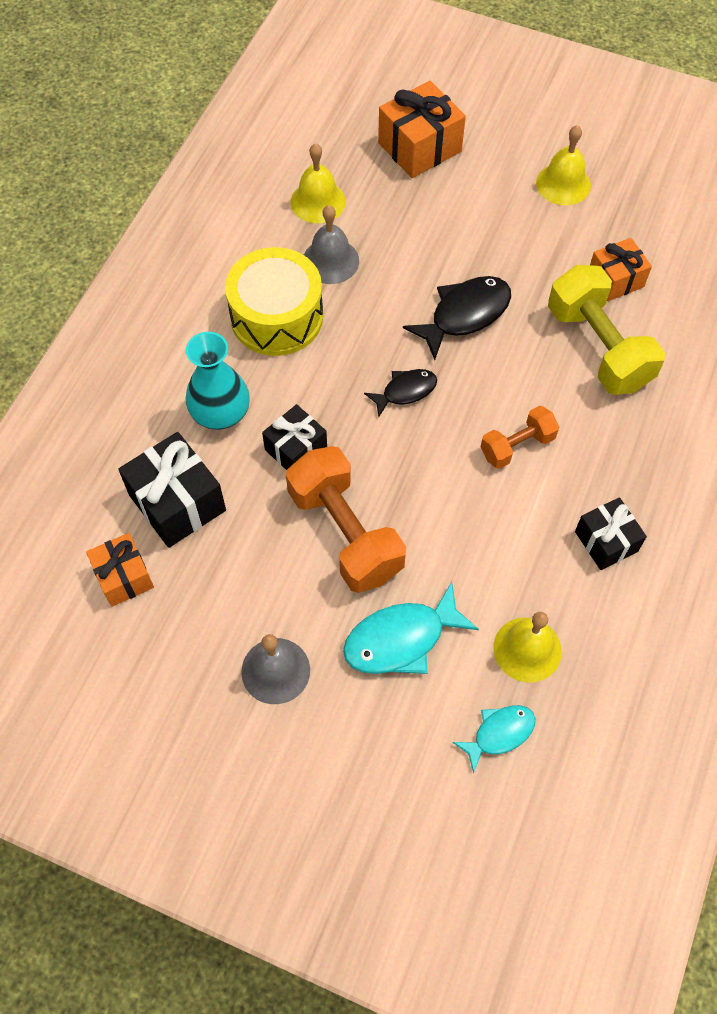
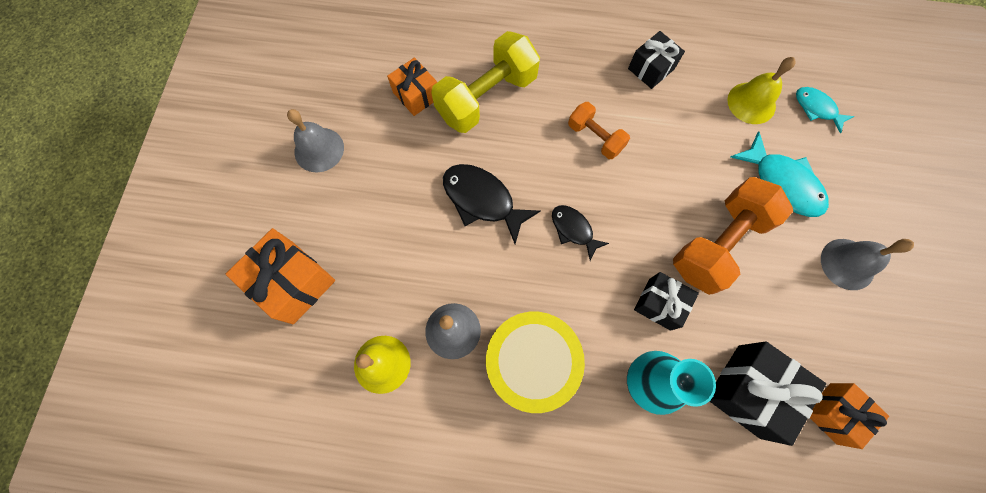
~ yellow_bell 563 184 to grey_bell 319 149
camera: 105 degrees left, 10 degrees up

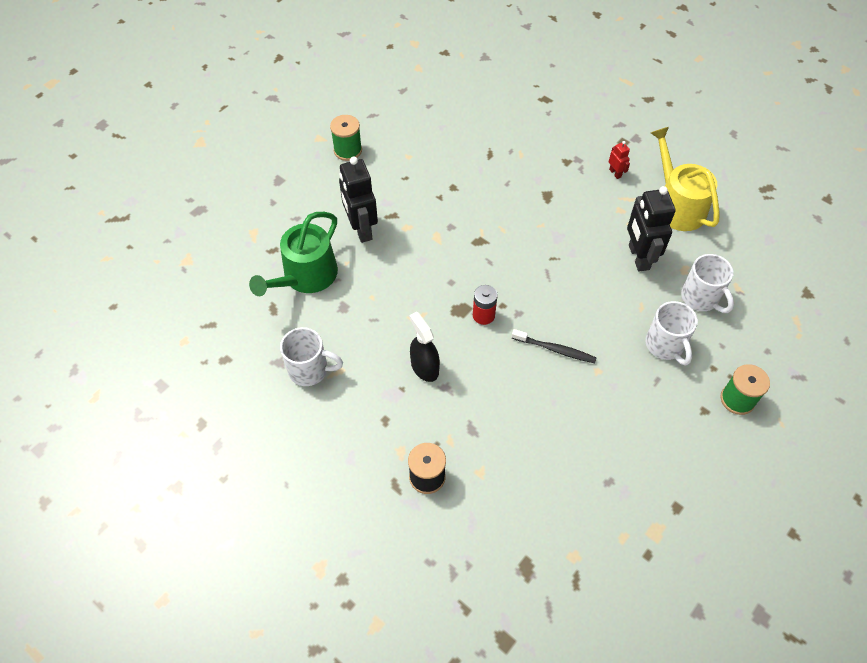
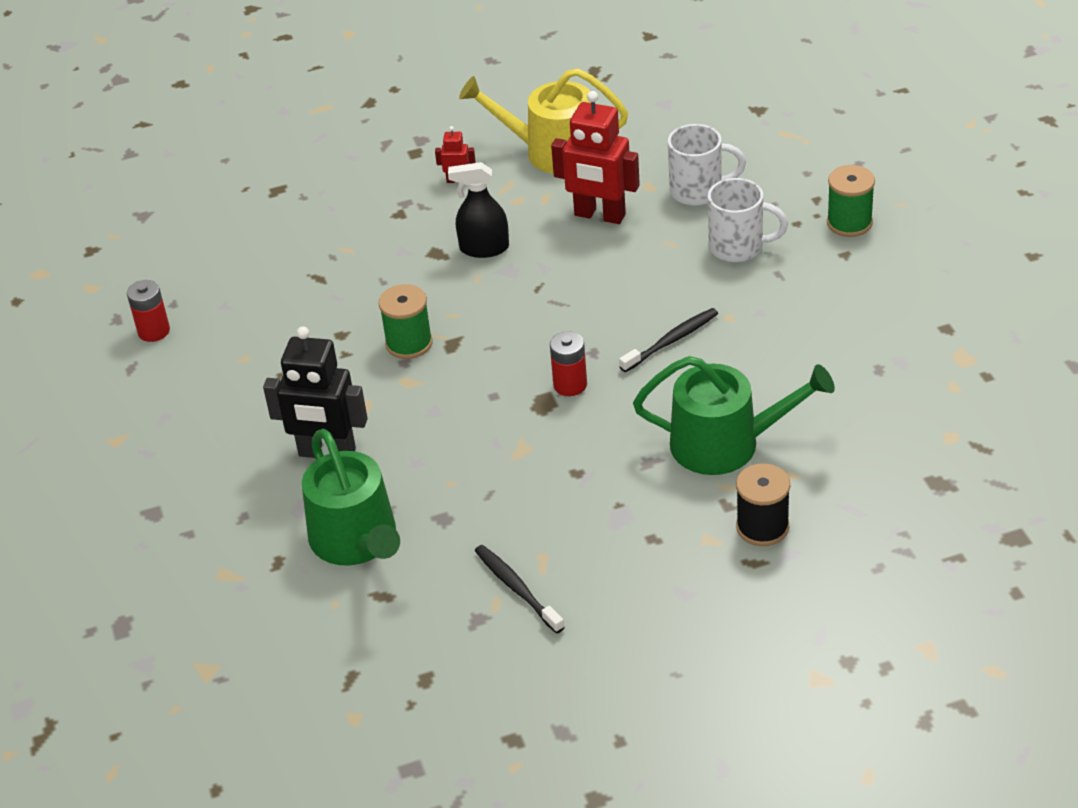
+ red_battery 154 331
+ green_watering_can 726 444
~ green_spool 348 150 to 409 343
~ black_spray_bottle 424 367 to 484 248
~ white_mug 310 370 to black_toothbrush 517 589
~ black_robot 638 257 to red_robot 599 215
camera: 55 degrees left, 15 degrees down

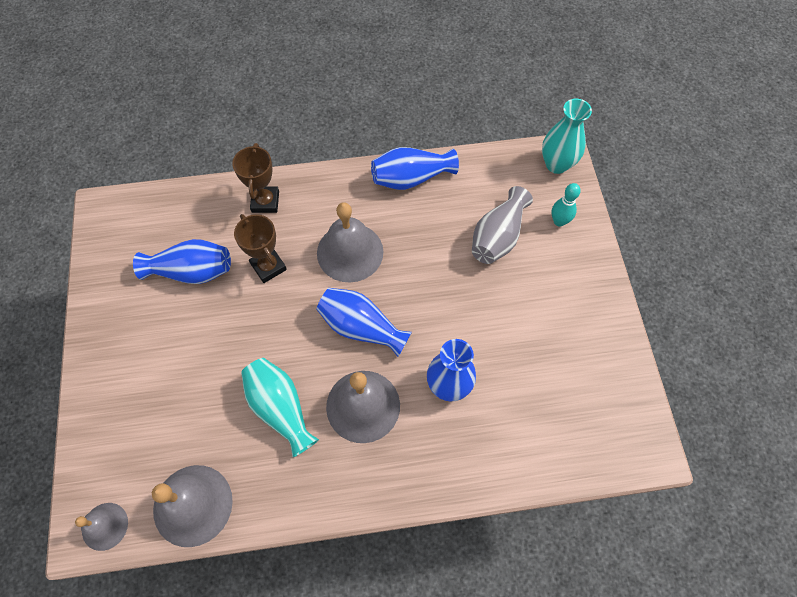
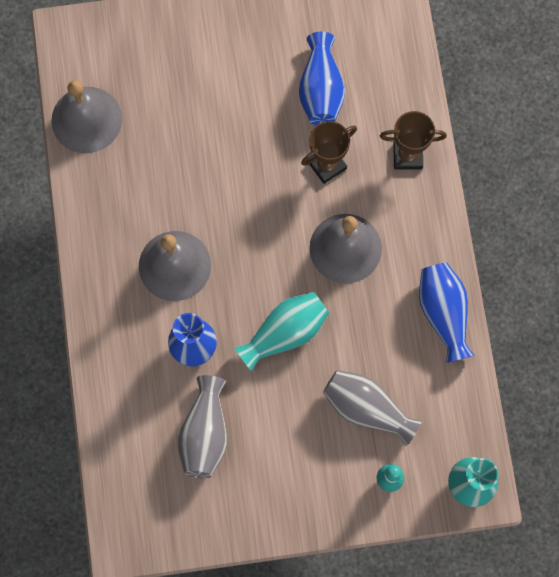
- grey_bell 105 526
- blue_vase 361 327
+ grey_vase 205 433
~ turquoise_vase 280 408 to 285 333
camera: 90 degrees right, 10 degrees up

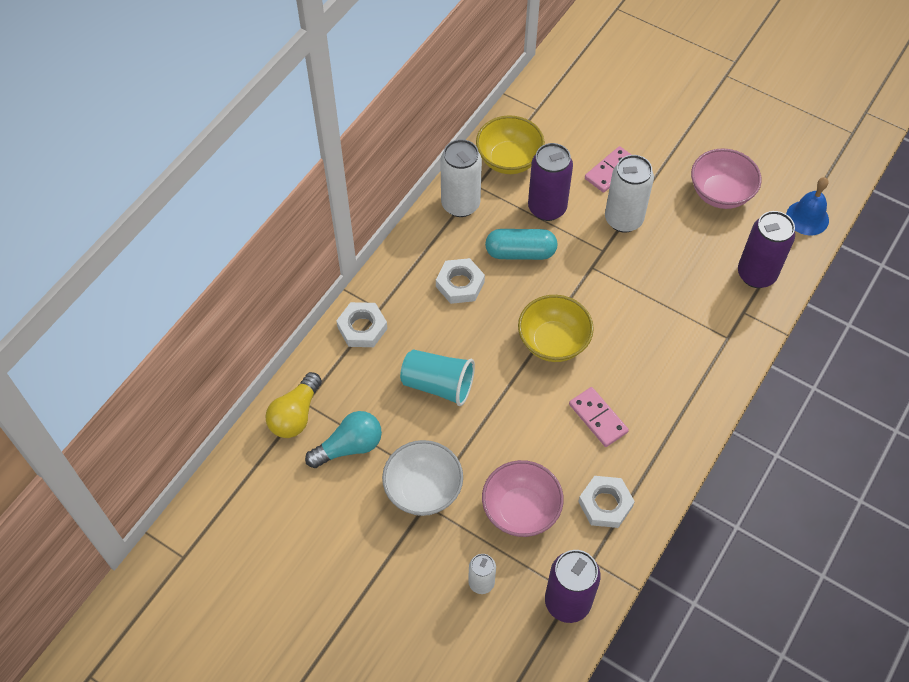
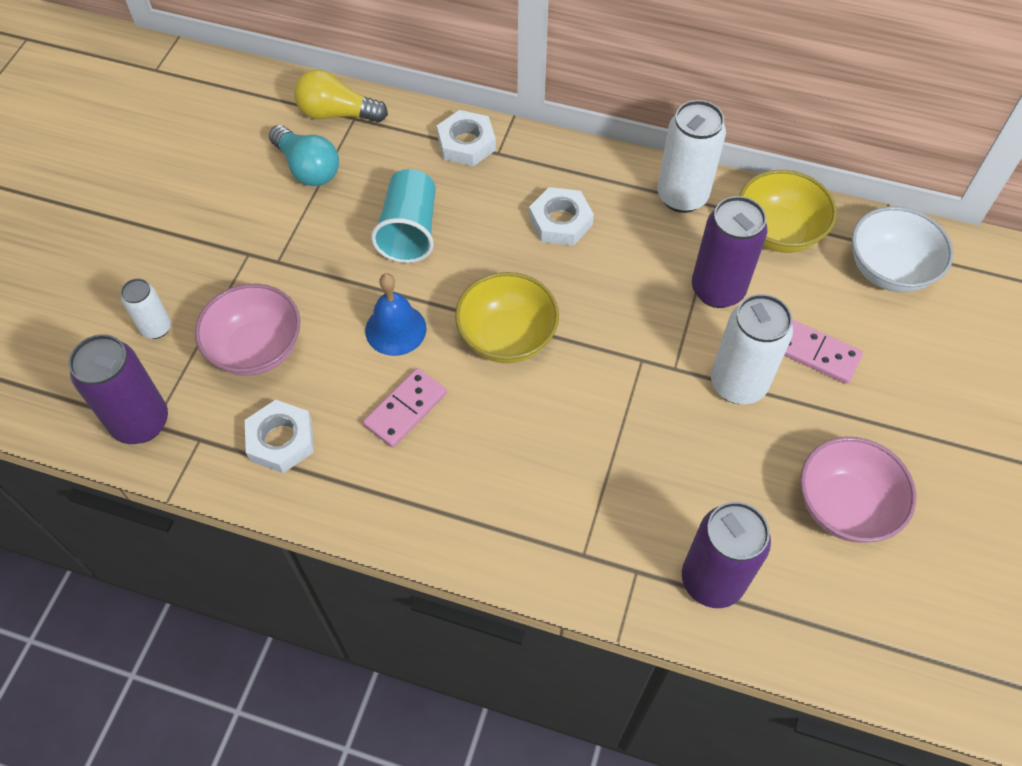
- turquoise_capsule 520 252
~ white_bowl 423 490 to 889 270
~ blue_bell 807 218 to 395 329
camera: 75 degrees right, 0 degrees up

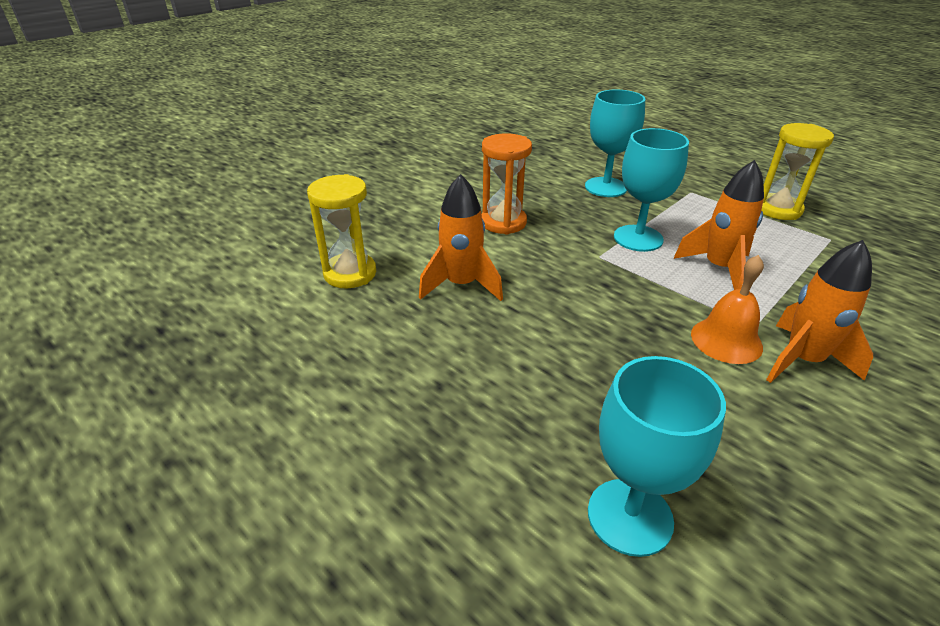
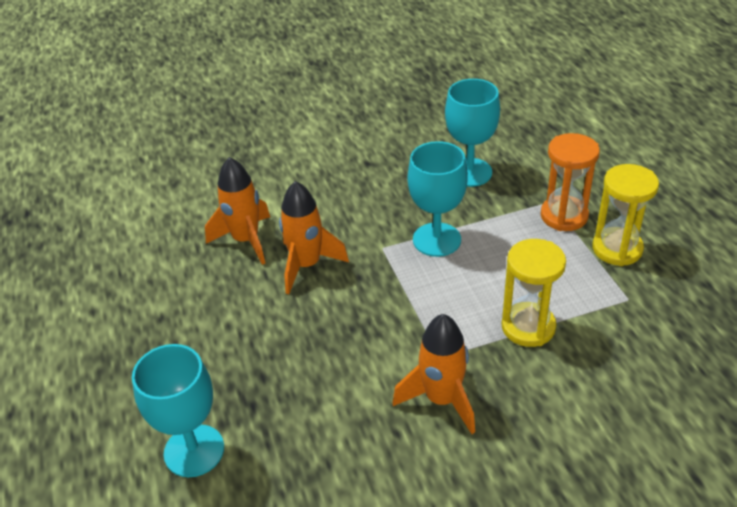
- orange_bell 726 340
~ yellow_hourglass 350 273 to 528 327
~ orange_hourglass 503 222 to 564 216
~ orange_rocket 719 268 to 307 265
camera: 30 degrees right, 5 degrees up

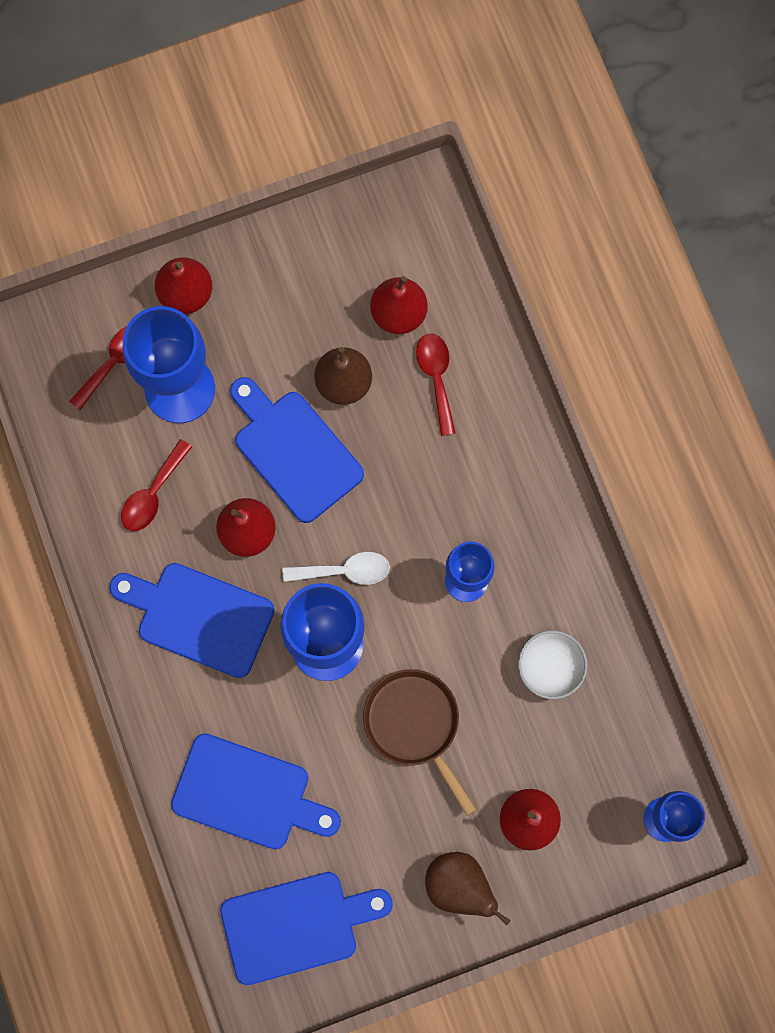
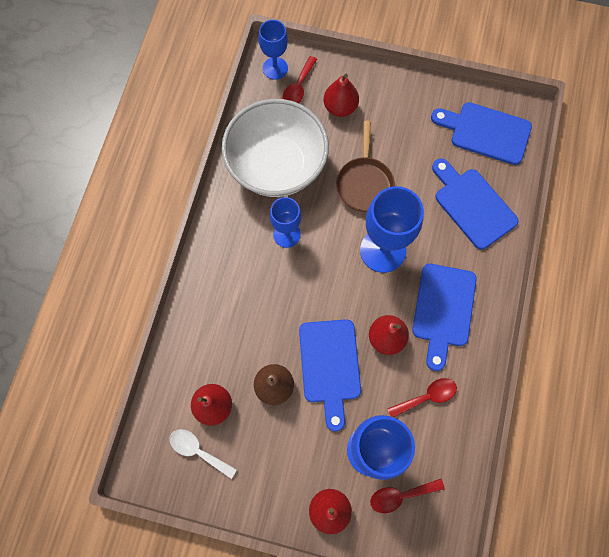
- brown_pear 459 886
~ white_spoon 344 571 to 198 451
~ red_spoon 436 378 to 298 87
~ blue_cutting_board 198 617 = 443 310 45 degrees clockwise
~ white_bowl 550 668 = 277 166 x2.43
camera: 145 degrees left, 5 degrees down

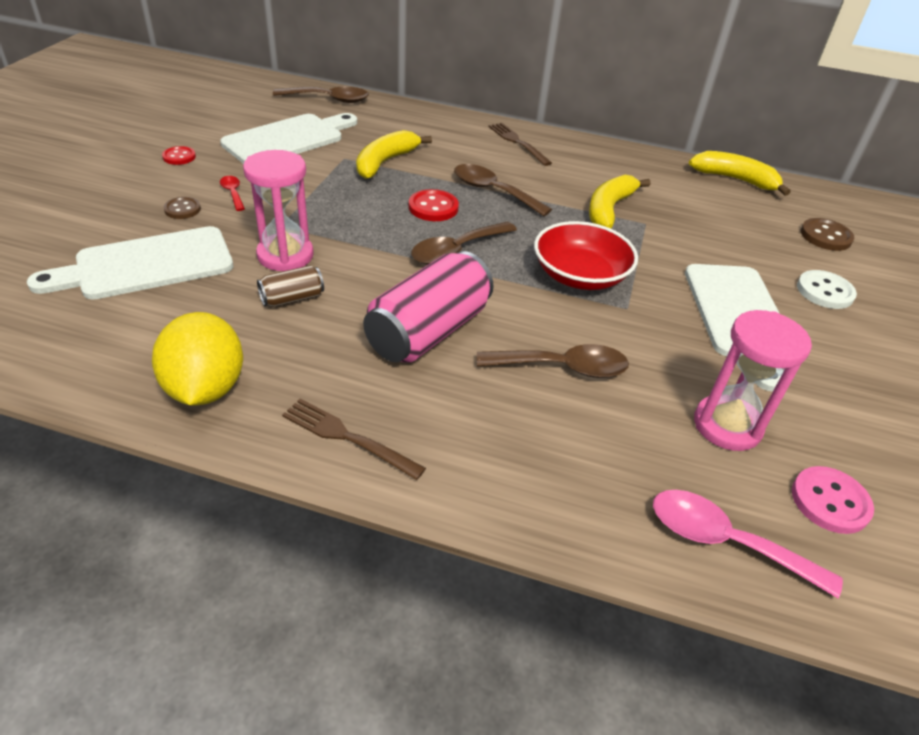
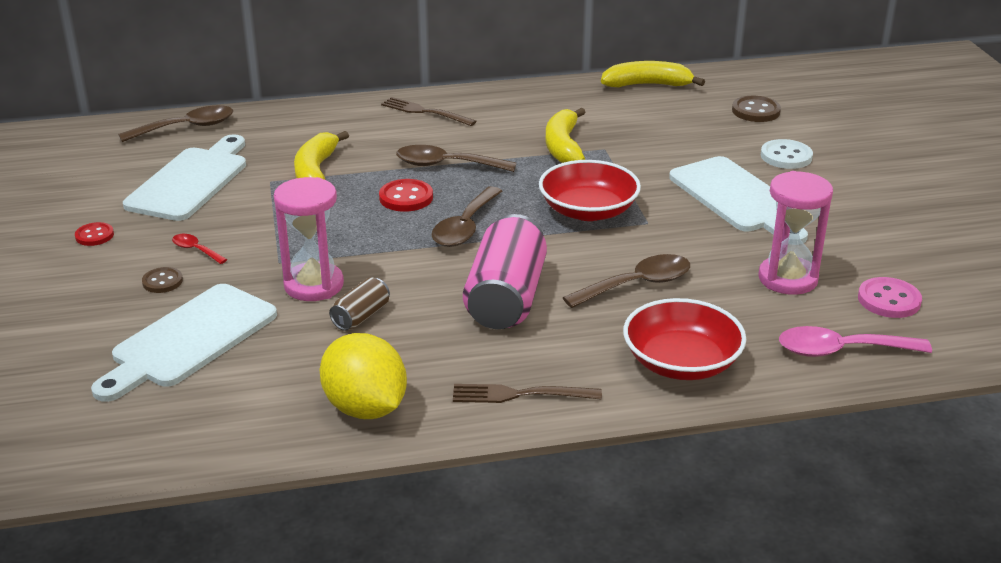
+ red_bowl 681 362
camera: 25 degrees left, 10 degrees down

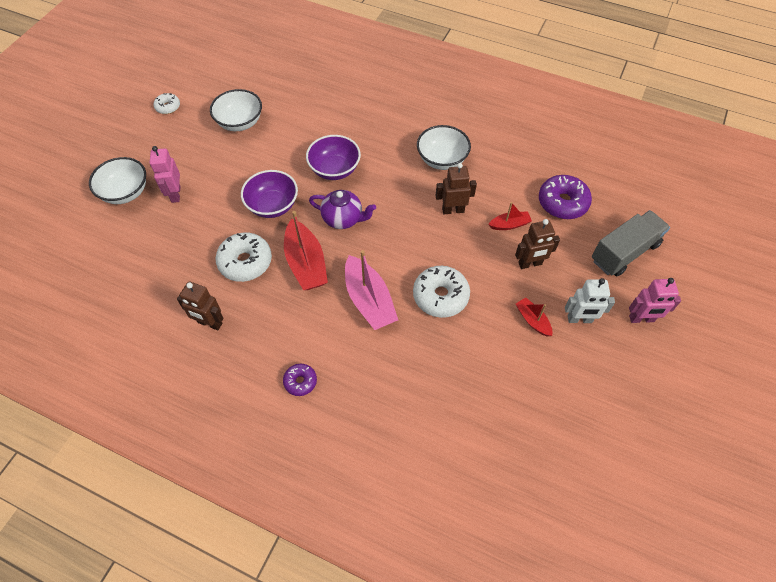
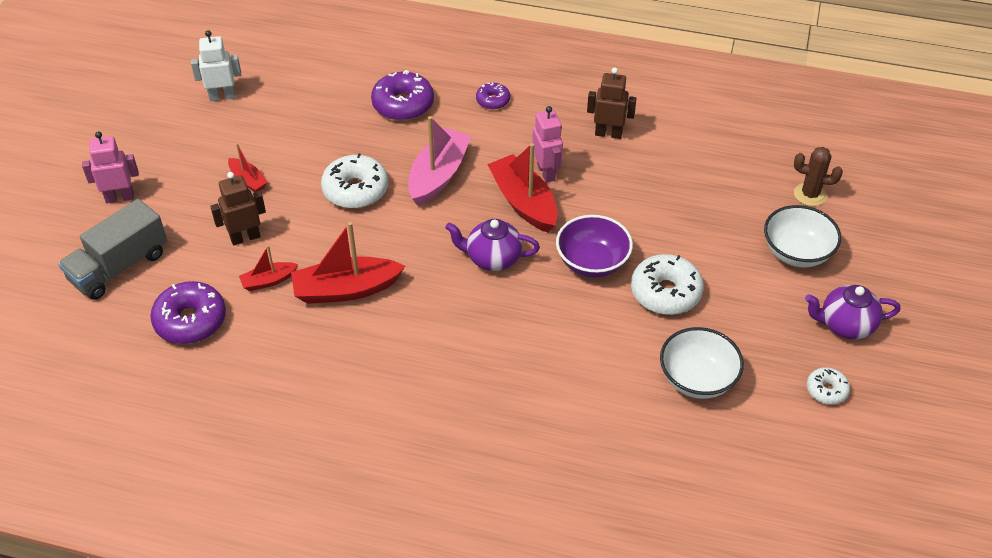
- purple_bowl 334 169
- white_bowl 442 159
+ purple_donut 403 104
+ brown_cactus 810 194
+ purple_teapot 845 325
~ pink_robot 175 194 to 546 172
~ white_donut 245 262 to 665 292
~ white_robot 579 319 to 222 96
~ brown_robot 453 210 to red_boat 346 290
~ pink_boat 369 300 = 438 175 60 degrees clockwise
camera: 170 degrees right, 10 degrees down

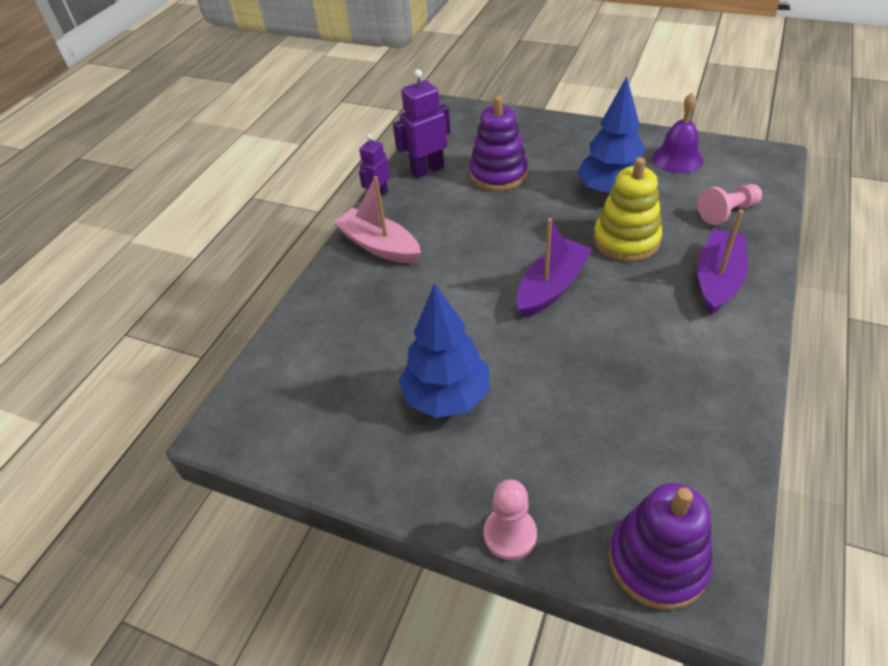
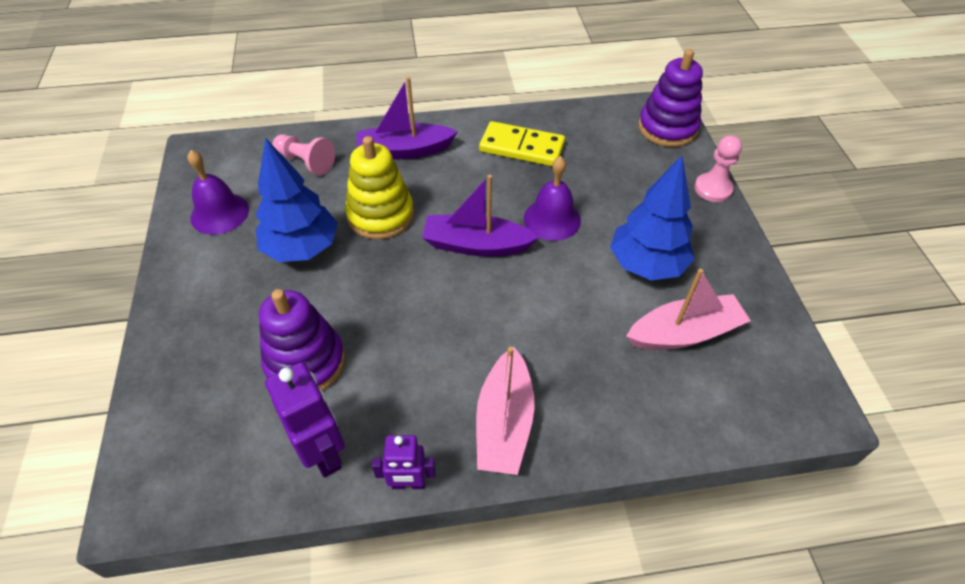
+ yellow_domino 522 147
+ purple_bell 552 219
+ pink_boat 684 333
~ purple_robot 427 170 = 324 452 150 degrees counterclockwise
camera: 125 degrees left, 5 degrees up

